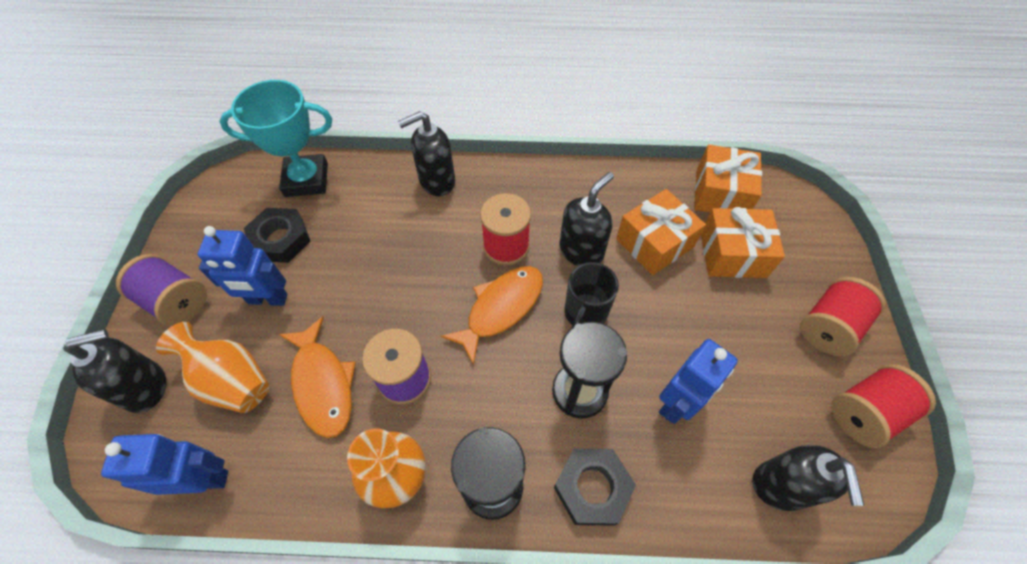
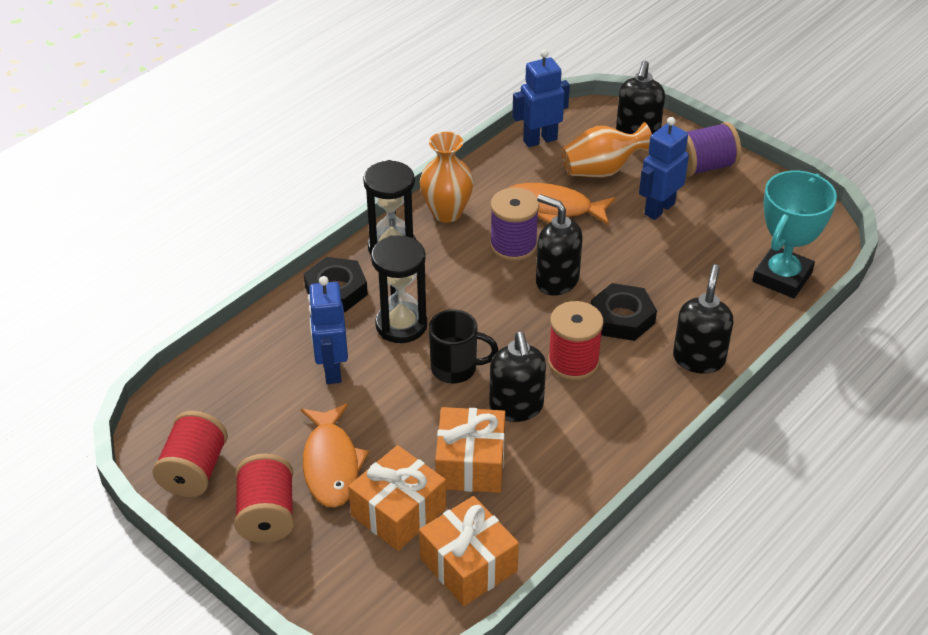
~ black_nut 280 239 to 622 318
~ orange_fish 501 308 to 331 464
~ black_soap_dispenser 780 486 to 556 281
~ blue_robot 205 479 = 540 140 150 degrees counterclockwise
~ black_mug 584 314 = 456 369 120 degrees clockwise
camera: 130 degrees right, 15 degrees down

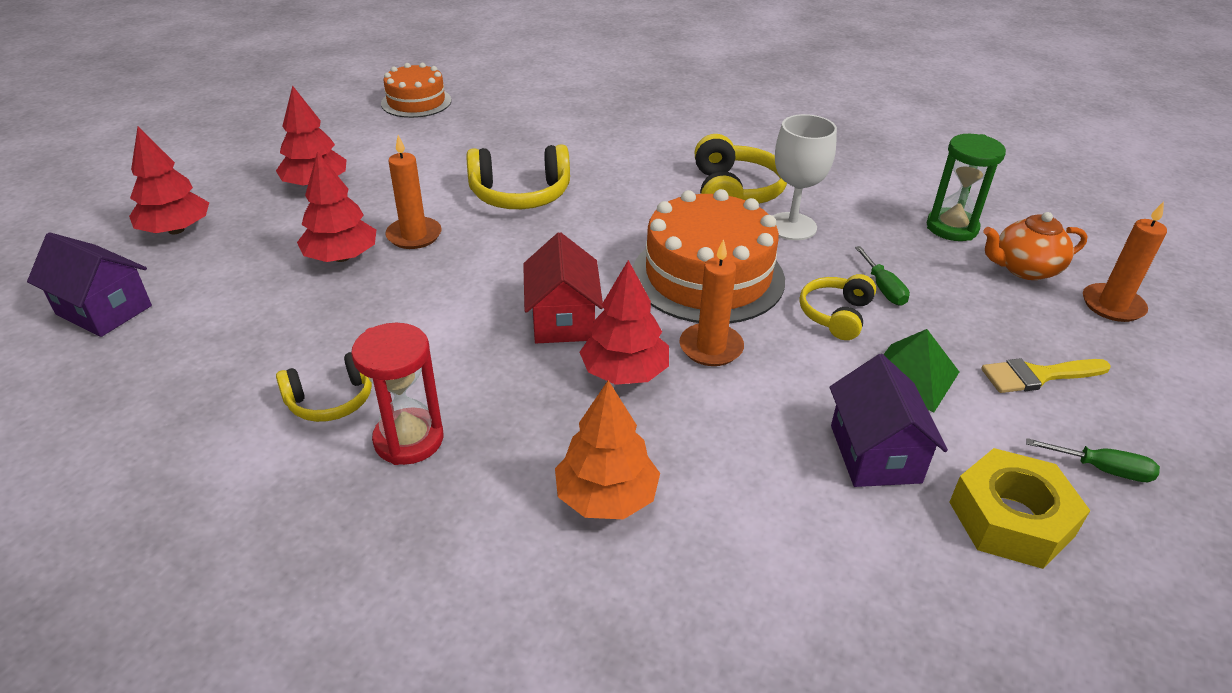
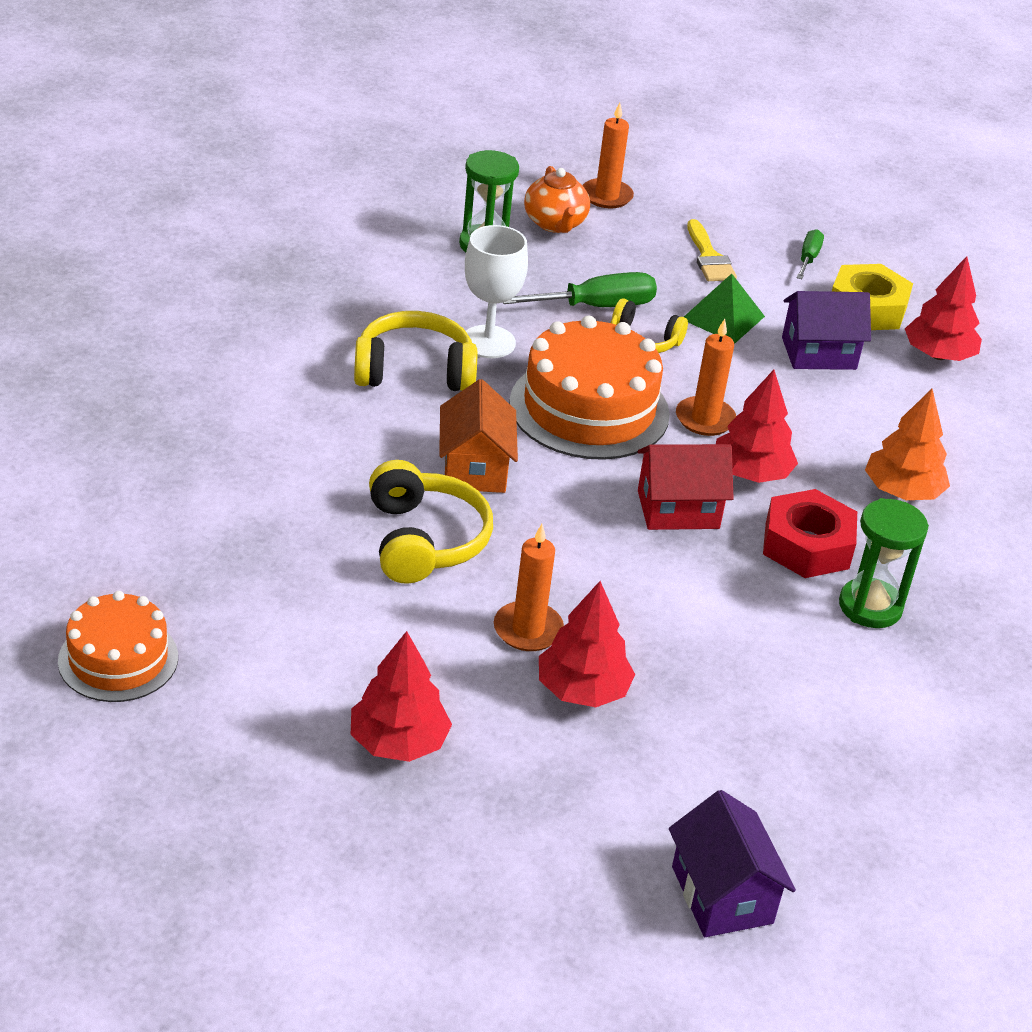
- yellow_headphones 331 400
+ orange_house 475 468
+ red_nut 807 545
~ red_tree 176 230 to 938 355
~ red_hourglass 409 440 to green_hourglass 870 607
~ purple_house 104 310 = 722 895 45 degrees counterclockwise
~ green_screwdriver 883 288 = 596 306 x1.72
camera: 95 degrees left, 0 degrees up

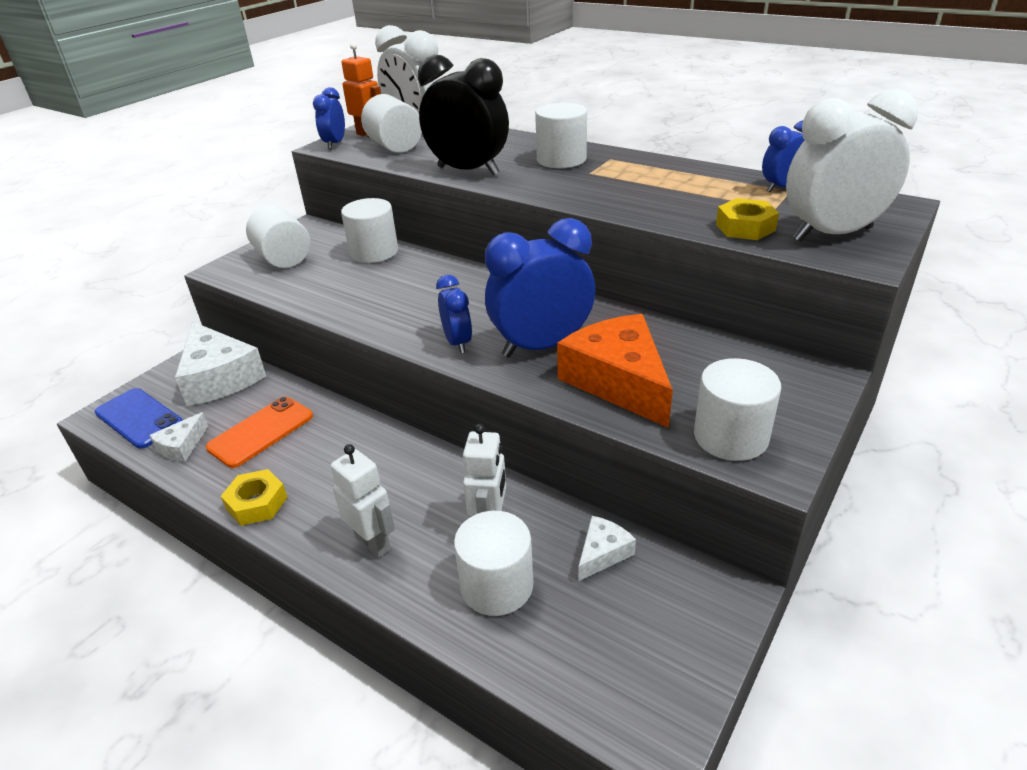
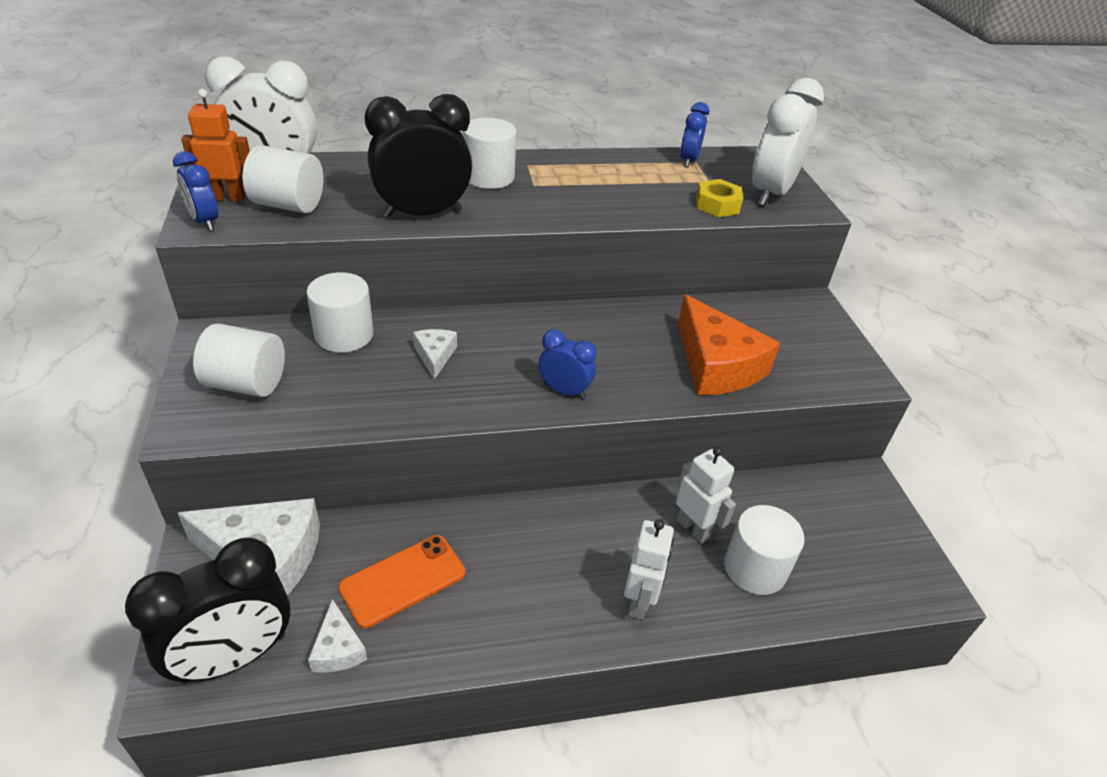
- yellow_nut 257 503
- blue_clock 541 346
- white_cylinder 730 437
~ white_cheese 602 553 to 435 356
~ blue_phone 139 418 to black_clock 234 657
~ orange_phone 261 432 = 403 580 60 degrees clockwise
~ white_robot 373 543 = 639 601 105 degrees clockwise
~ orange_cheese 618 381 = 716 365 135 degrees counterclockwise
camera: 50 degrees left, 5 degrees up

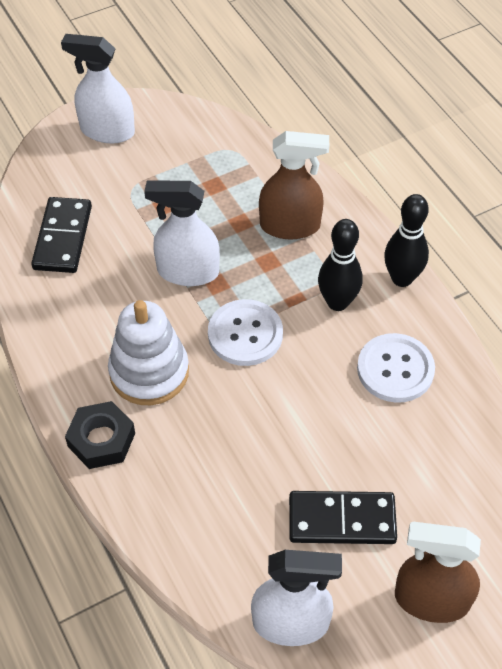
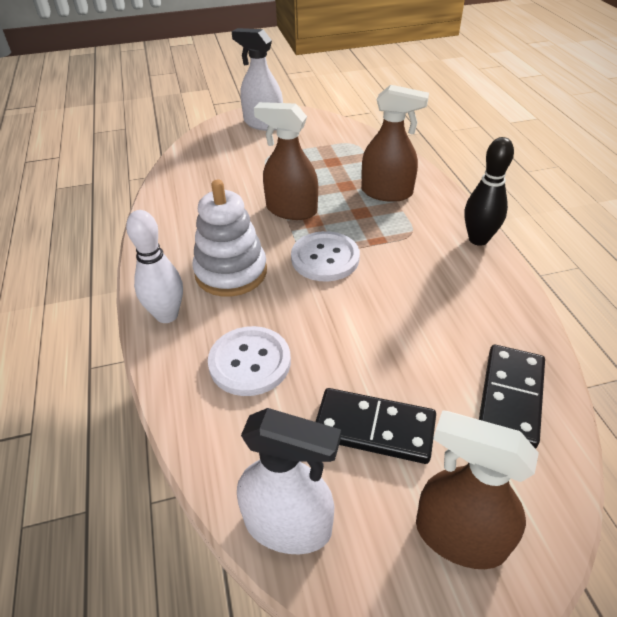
- black_bowling_pin 337 302
~ black_domino 62 237 to 510 397
~ white_button 395 369 to 250 362
~ black_nut 101 440 to white_bowling_pin 167 315
~ white_spray_bottle 187 271 to brown_spray_bottle 291 210
camera: 15 degrees right, 10 degrees down

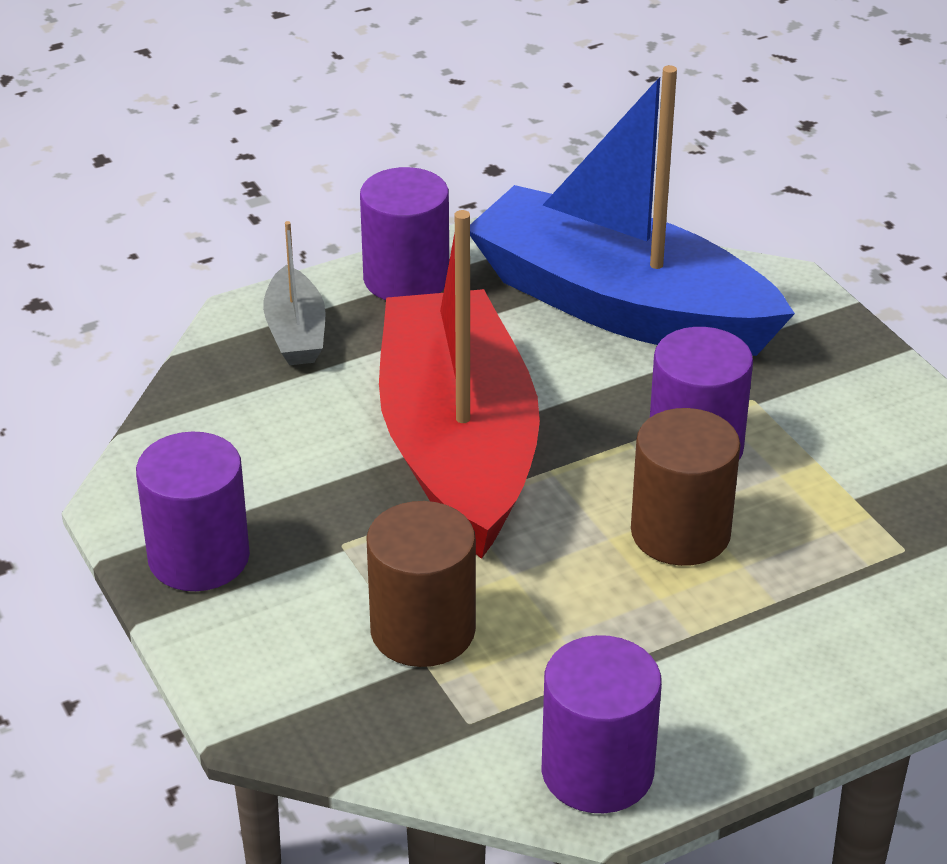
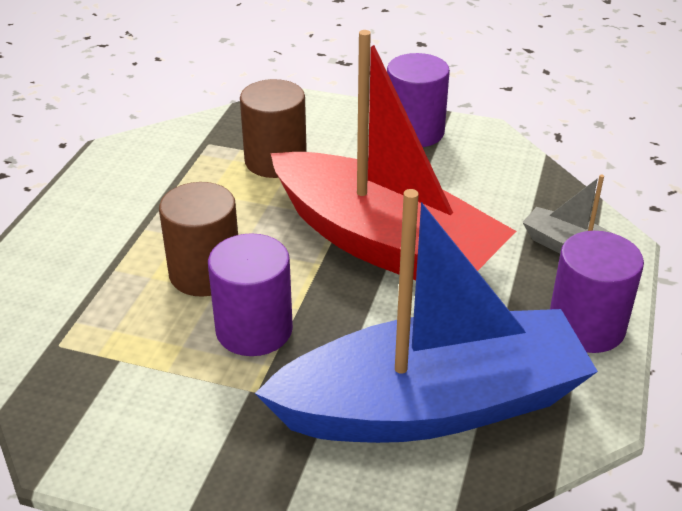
- purple_cylinder 597 771
camera: 135 degrees right, 0 degrees up

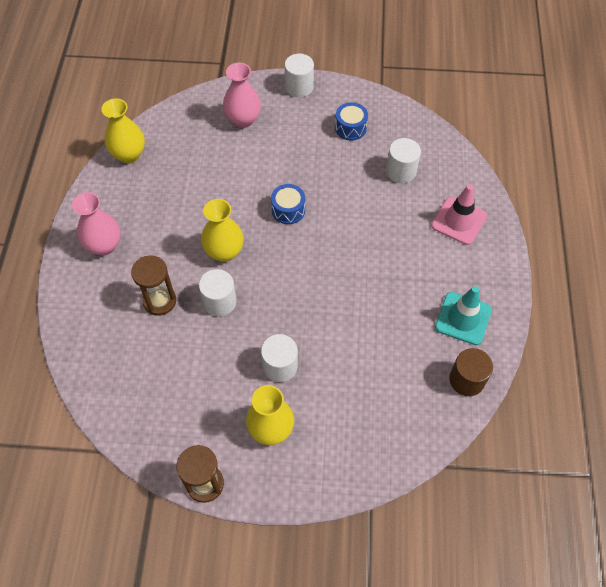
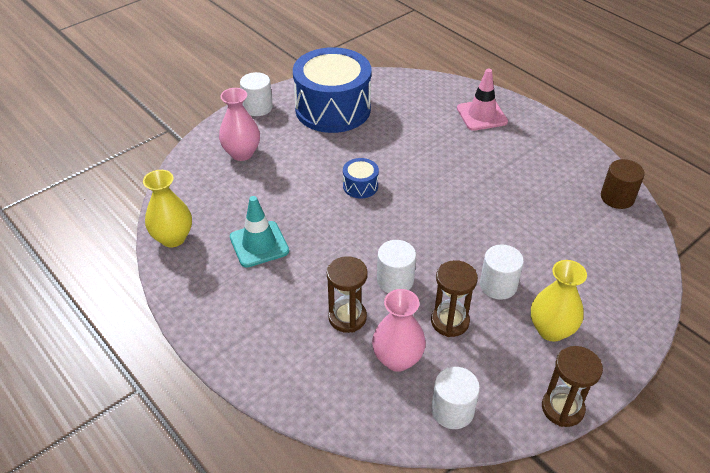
- yellow_vase 224 252
+ brown_hourglass 450 321
~ pink_vase 104 245 to 397 359
~ white_cylinder 401 171 to 452 410
~ turquoise_traffic_cone 463 318 to 259 244
~ blue_drum 350 128 = 333 109 x2.38
camera: 45 degrees left, 15 degrees down

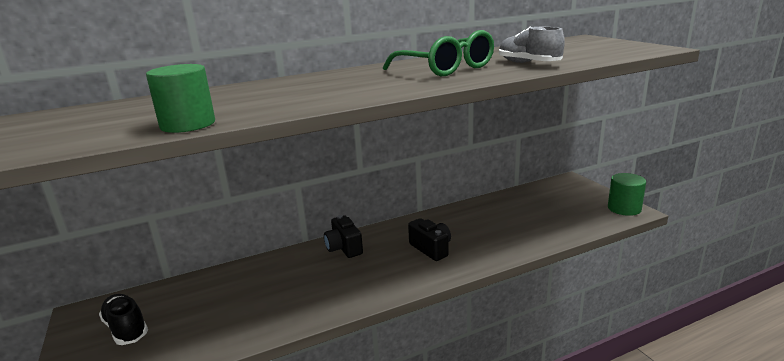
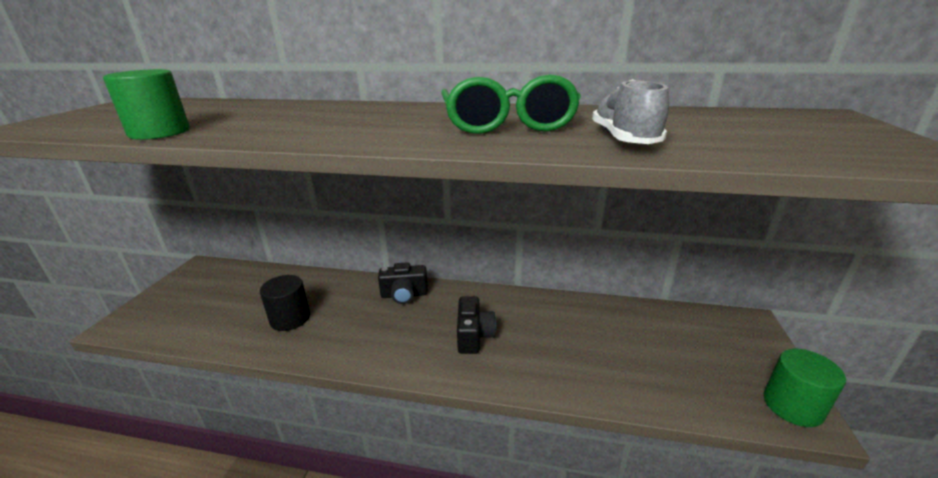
- black_shoe 126 328
+ black_cylinder 290 318
~ black_camera 344 248 = 404 295 105 degrees counterclockwise
camera: 35 degrees right, 5 degrees up

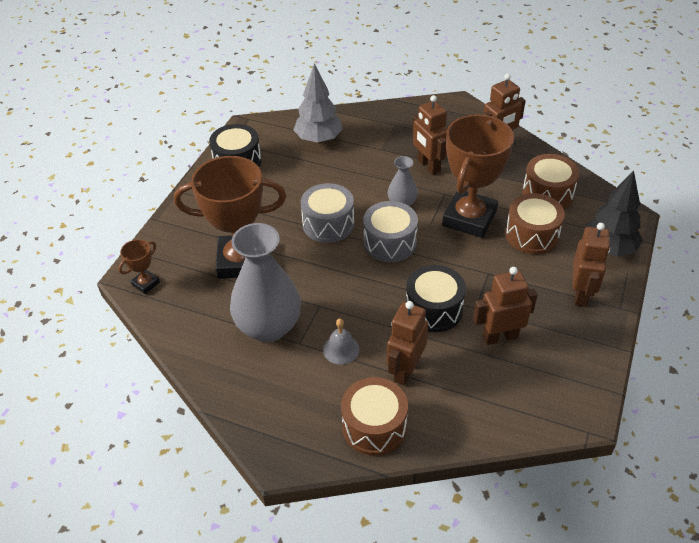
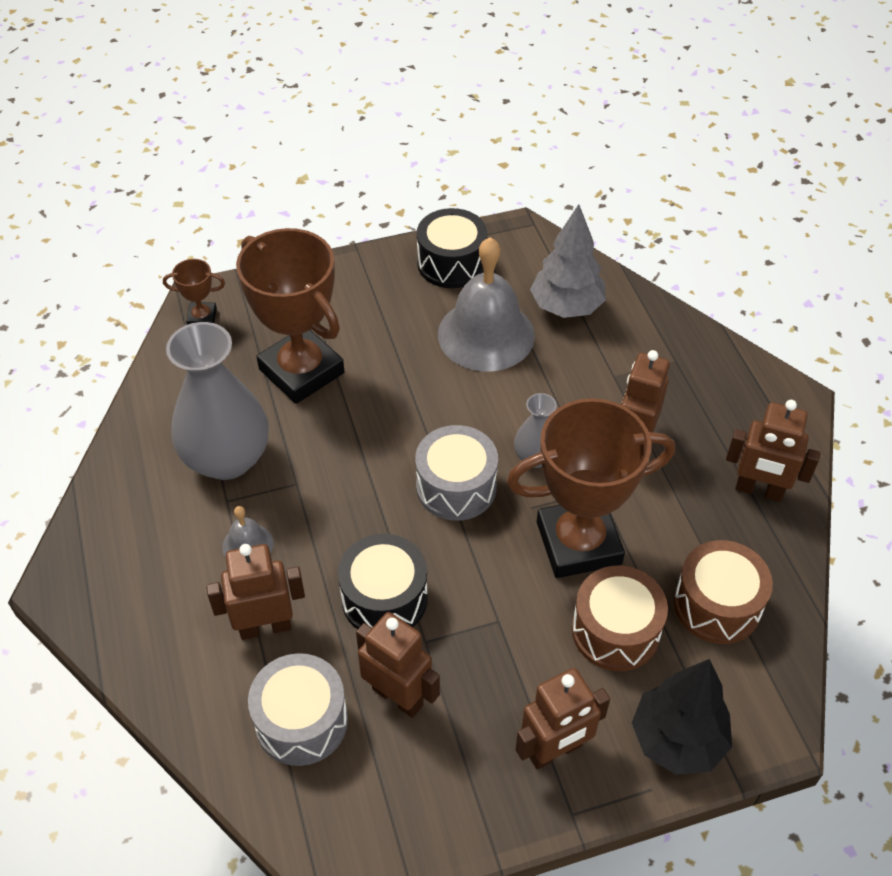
- brown_drum 374 426
+ grey_bell 486 334
~ grey_drum 328 224 to 301 721
camera: 50 degrees right, 5 degrees up

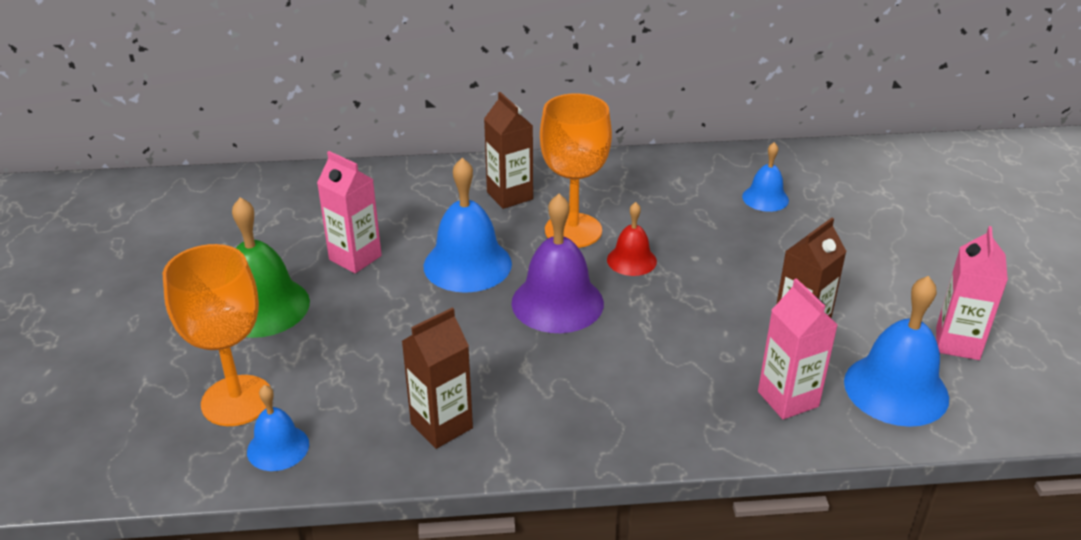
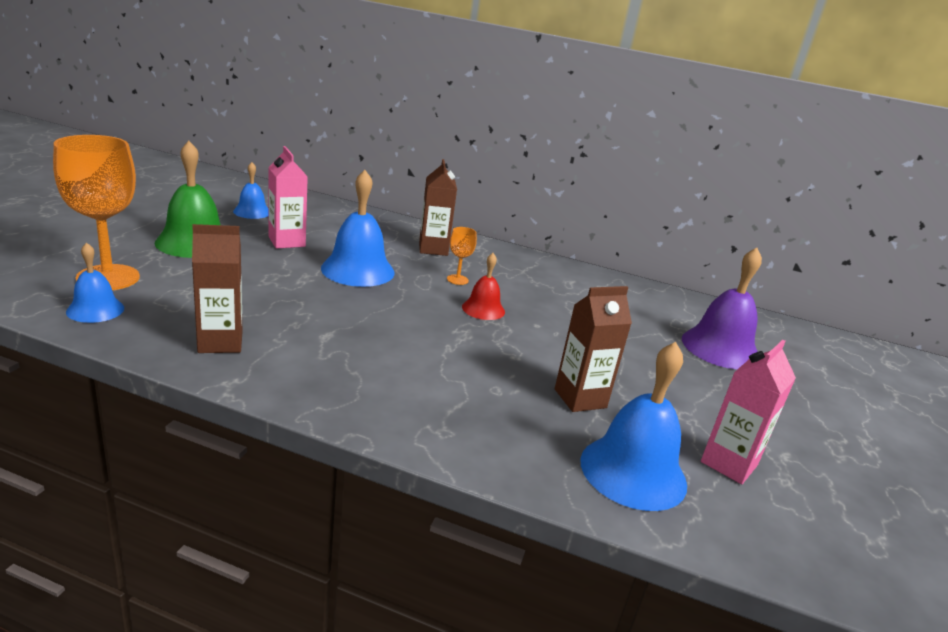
- pink_carton 788 399
~ purple_bell 557 302 to 720 348
~ blue_bell 765 198 to 252 212
~ orange_goblet 573 230 = 457 280 x0.45
camera: 20 degrees right, 10 degrees down

